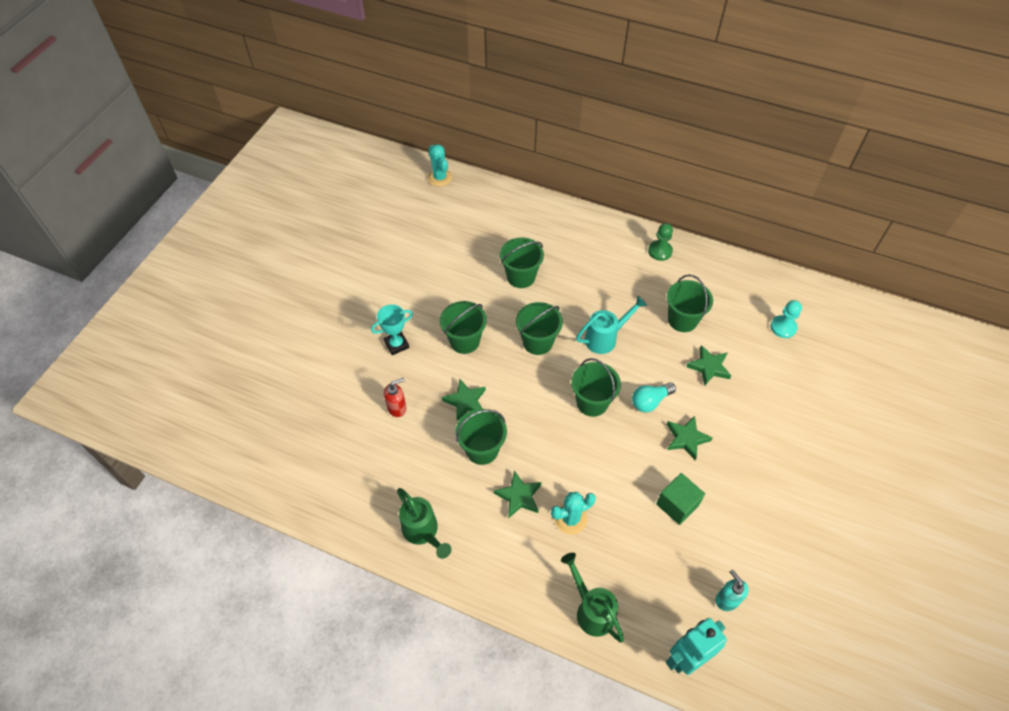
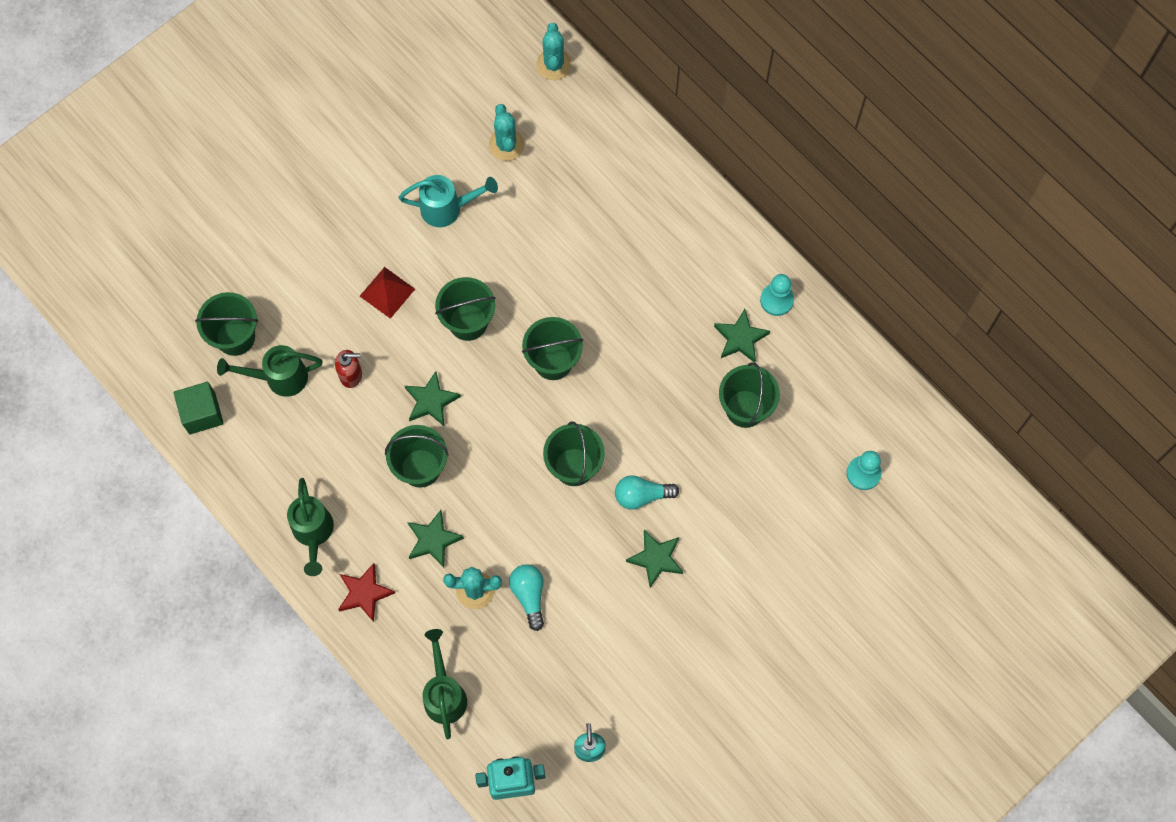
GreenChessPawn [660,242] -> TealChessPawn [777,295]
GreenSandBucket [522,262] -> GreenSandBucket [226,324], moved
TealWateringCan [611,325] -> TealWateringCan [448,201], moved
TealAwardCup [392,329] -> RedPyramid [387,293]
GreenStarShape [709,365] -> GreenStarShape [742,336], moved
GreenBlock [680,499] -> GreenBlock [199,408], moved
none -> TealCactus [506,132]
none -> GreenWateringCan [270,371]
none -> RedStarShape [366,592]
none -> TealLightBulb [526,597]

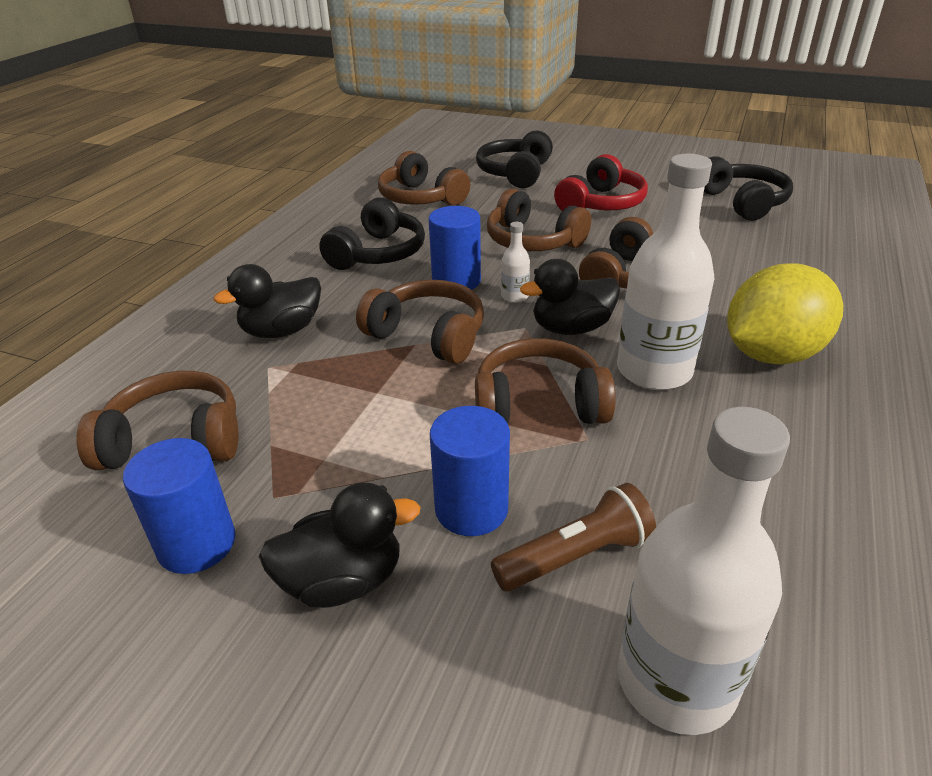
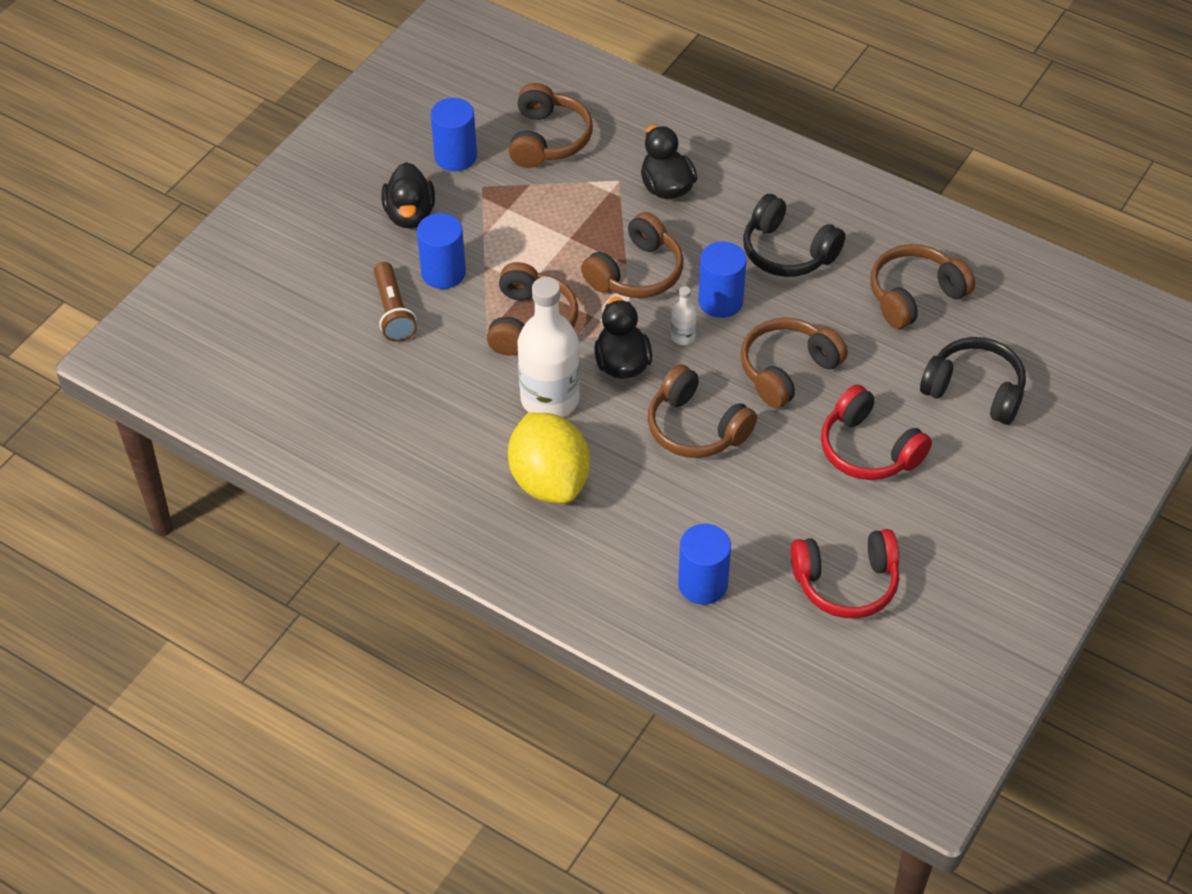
JetBlackHeadphones [748,188] -> RedHeadphones [845,573]
SnowWhiteFlask [704,571] -> none
none -> BlueCylinderShape [704,564]

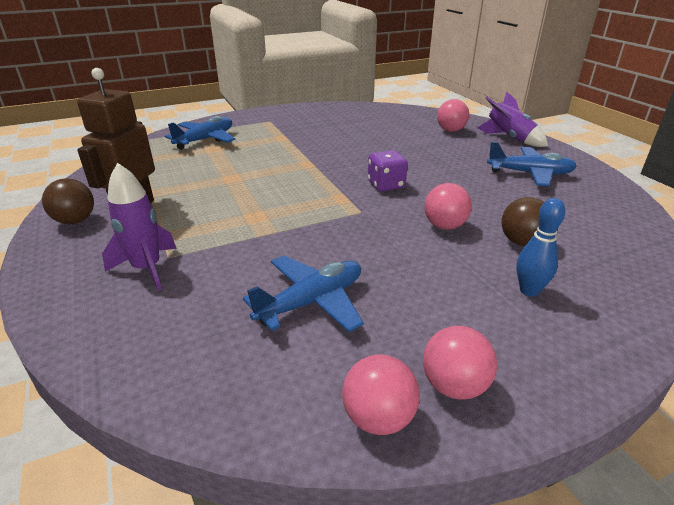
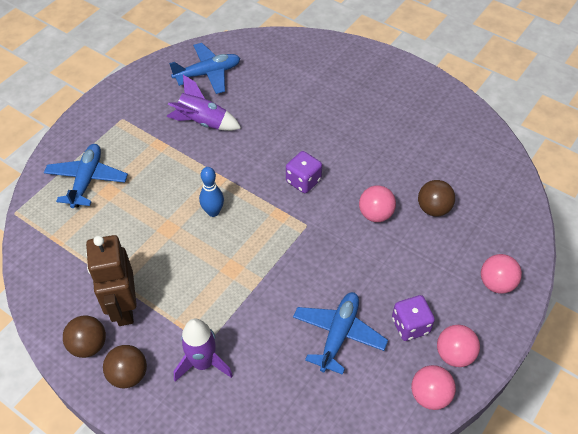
PurpleSpaceship [512,119] -> PurpleSpaceship [203,103], moved
RosySphere [453,115] -> RosySphere [501,274], moved
BlueToyPlane [532,164] -> BlueToyPlane [204,68], moved
BlueBowlingPin [540,247] -> BlueBowlingPin [211,192], moved
none -> PurpleDie [413,318]
none -> DarkBrownSphere [125,366]

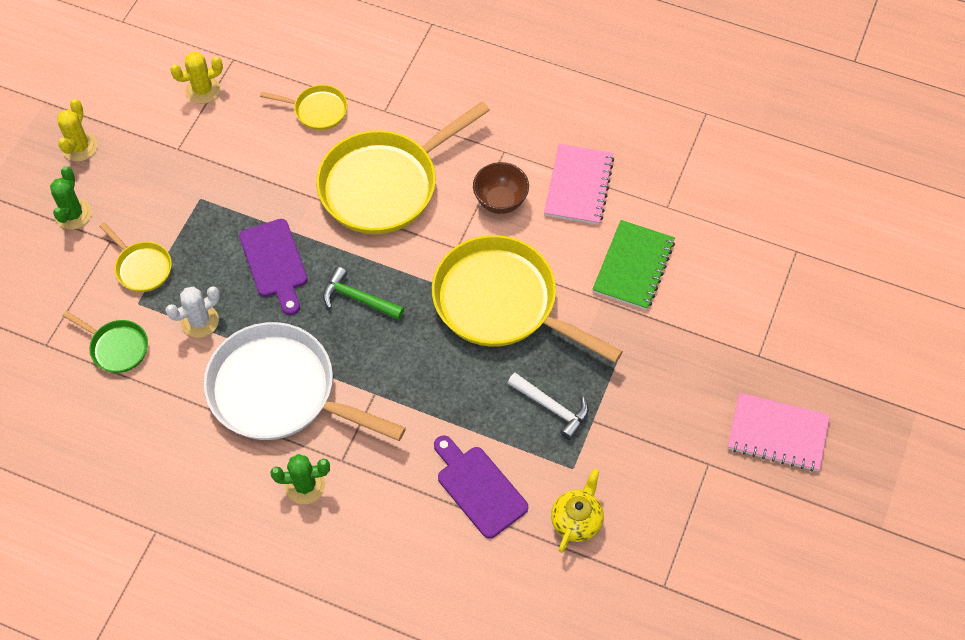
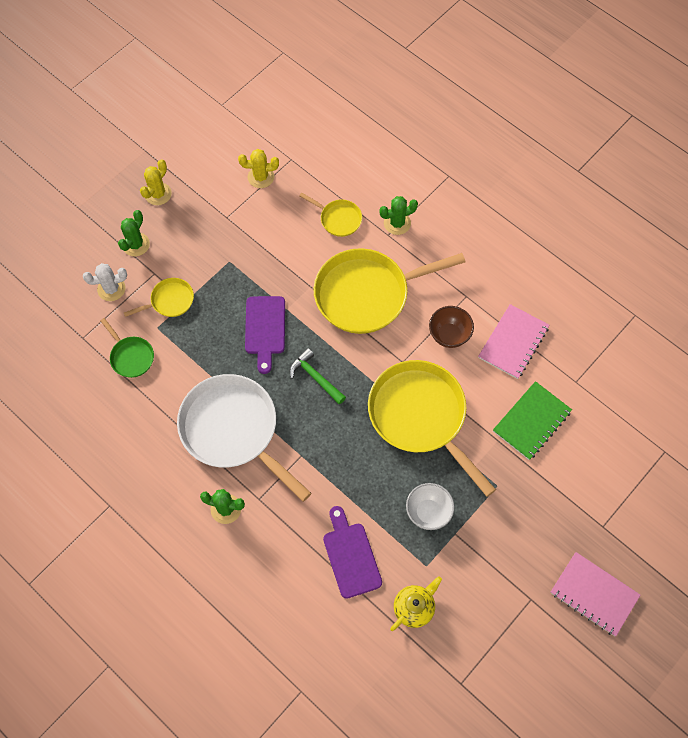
YellowFryingPan [135,257] -> YellowFryingPan [159,297], 90 degrees counterclockwise
SnowWhiteCactus [193,312] -> SnowWhiteCactus [105,282], moved
SnowWhiteCarpenter'sHammer [548,406] -> SnowWhiteServingBowl [430,506]
none -> GreenCactus [398,215]

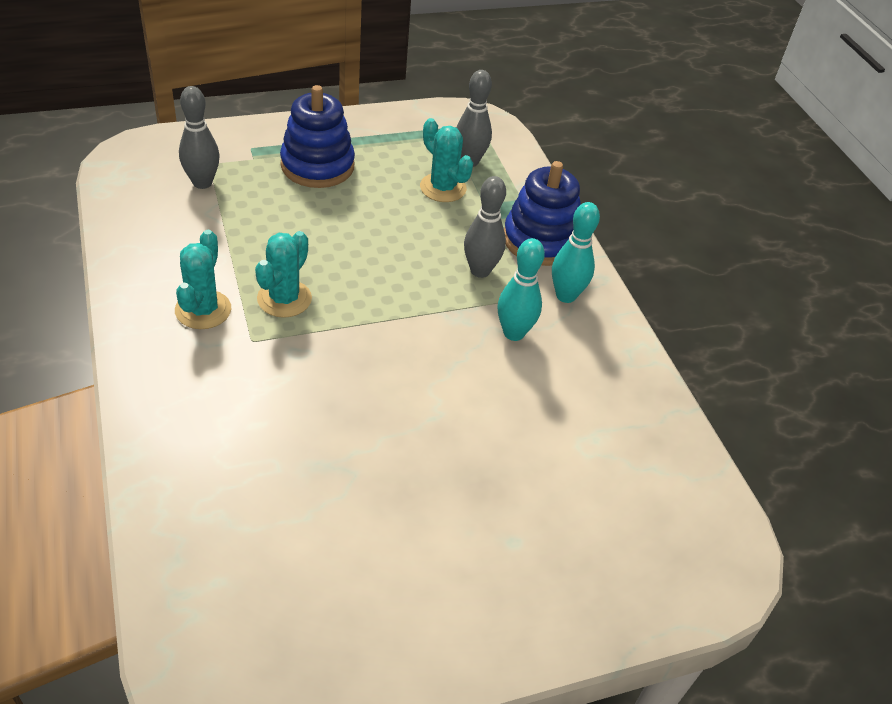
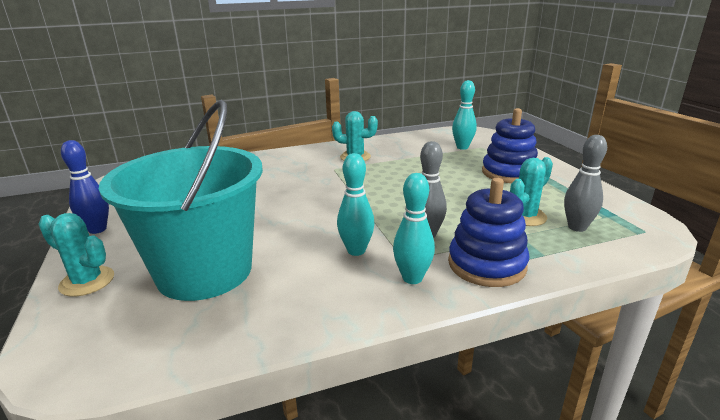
GrayBowlingPin [199,137] -> TealBowlingPin [464,115]
TealCactus [283,274] -> TealCactus [76,254], moved
none -> TealSandBucket [181,200]
none -> BlueBowlingPin [85,187]

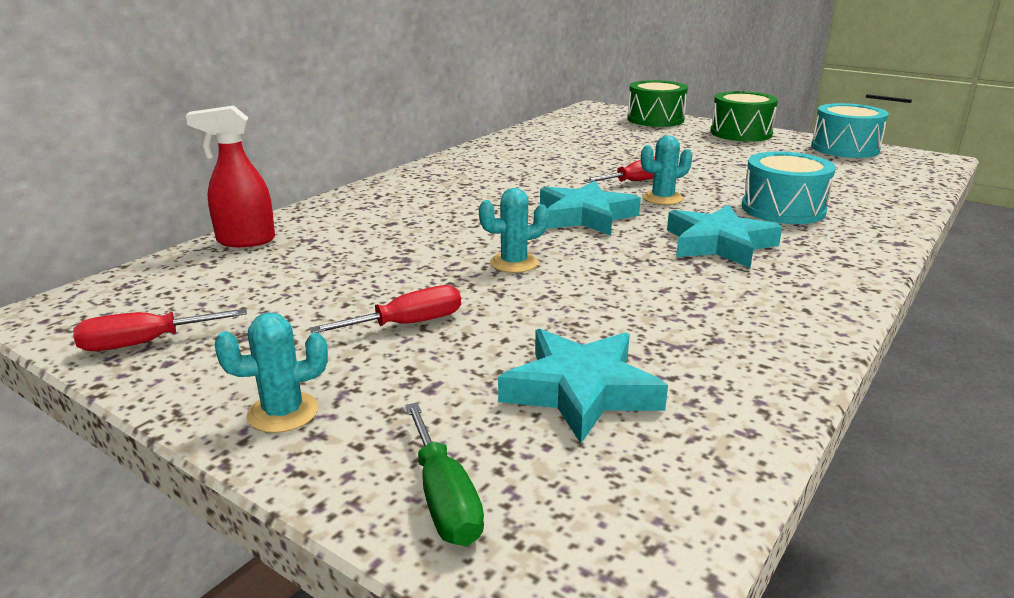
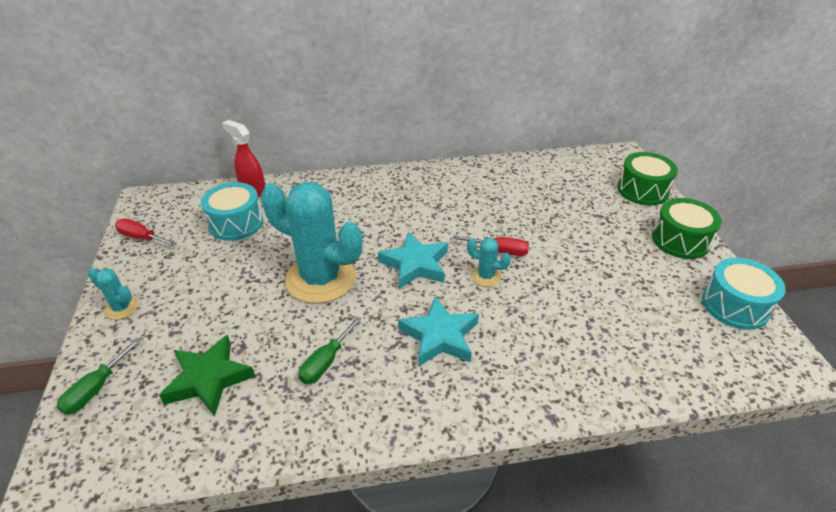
TealToyDrum [789,188] -> TealToyDrum [232,211], moved
TealCactus [514,230] -> TealCactus [311,243], x2.33
RedScrewdriver [385,309] -> none
TealStarShape [583,386] -> GreenStarShape [207,376]
none -> GreenScrewdriver [330,350]

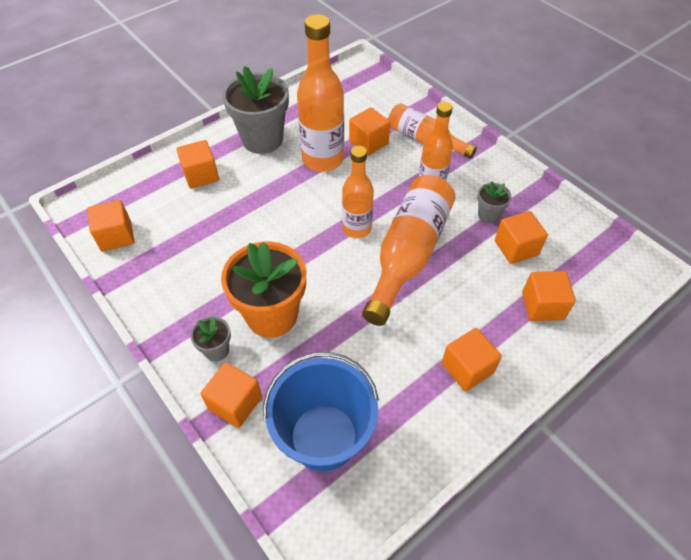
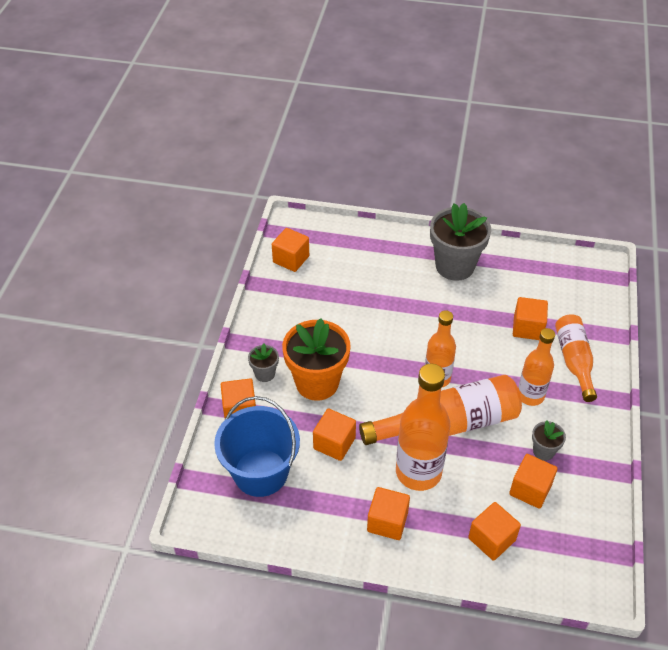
OrangeColouredFlask [320,93] -> OrangeColouredFlask [423,427], moved
OrangeColouredBlock [197,164] -> OrangeColouredBlock [334,435], moved

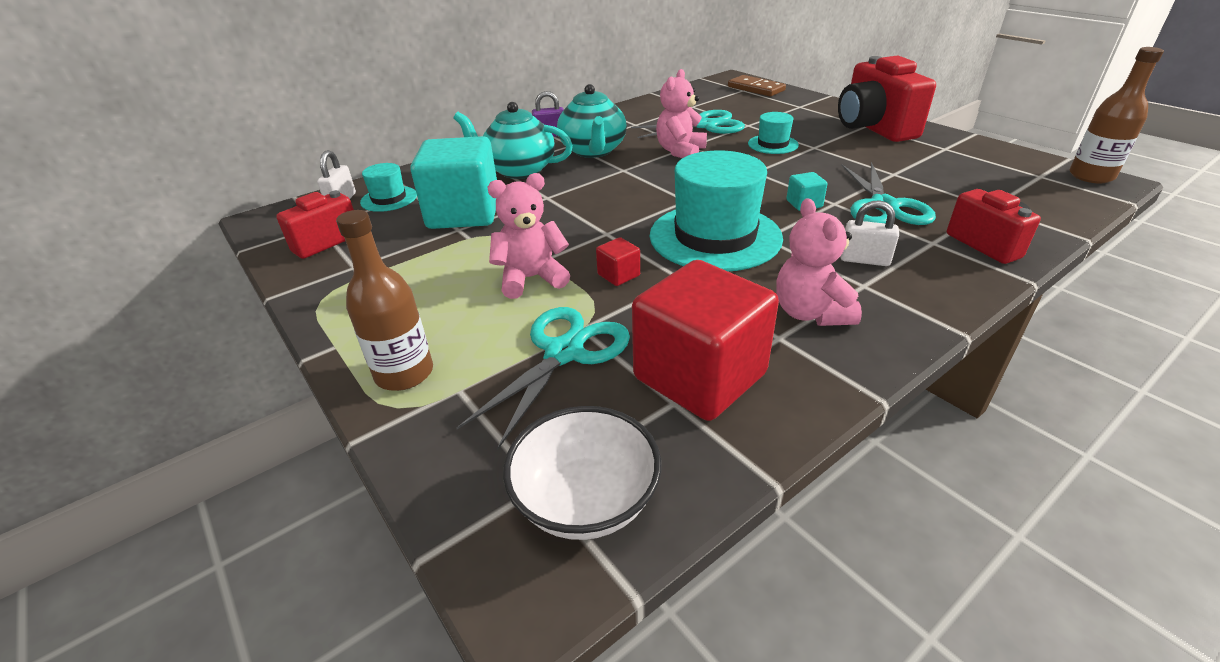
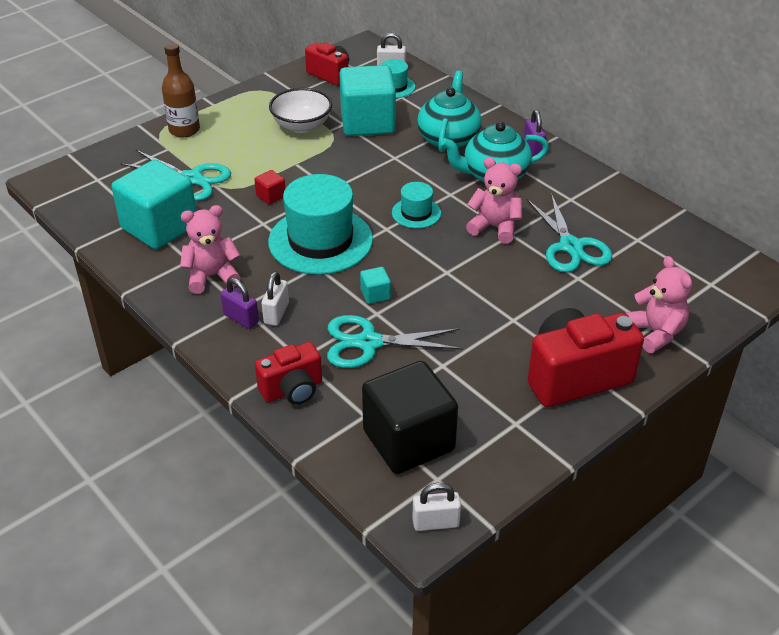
DarkBrownFlask [1117,115] -> SnowWhiteSmallLock [436,507]
DarkBrownDomino [757,86] -> none
TealHat [773,133] -> TealHat [416,205], moved
RosyStuffedBear [528,236] -> RosyStuffedBear [658,304], moved
RedBlock [705,340] -> TealBlock [154,204]
SnowWhiteServingBowl [582,473] -> SnowWhiteServingBowl [300,110], moved
none -> PurpleSmallLock [239,303]
none -> JetBlackBlock [410,417]

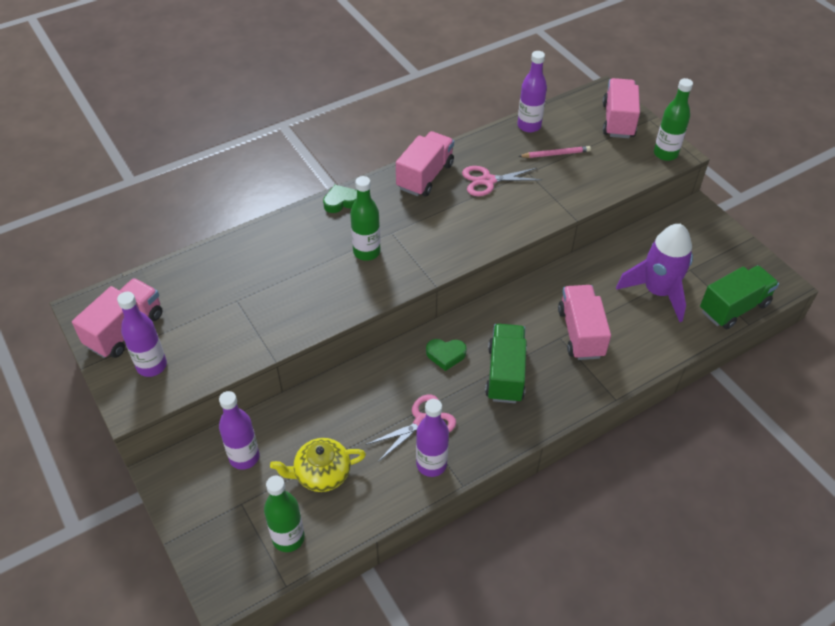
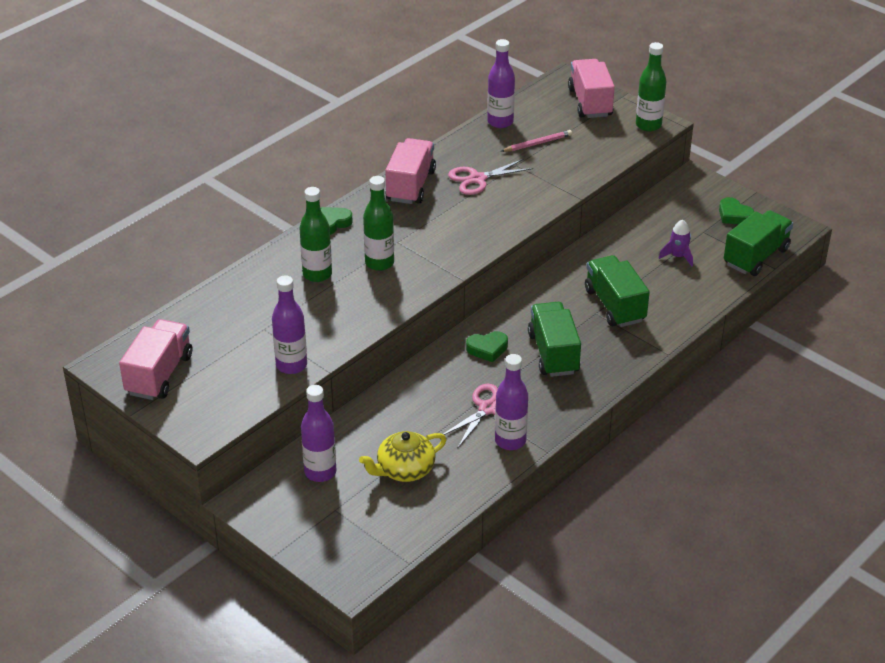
PurpleSpaceship [654,273] -> PurpleSpaceship [676,243], x0.46
RosyLorry [584,322] -> GreenLorry [617,291]
PurpleFlask [142,334] -> PurpleFlask [289,324], moved
GreenFlask [284,514] -> GreenFlask [315,234], moved
none -> GreenHeartShape [736,210]

